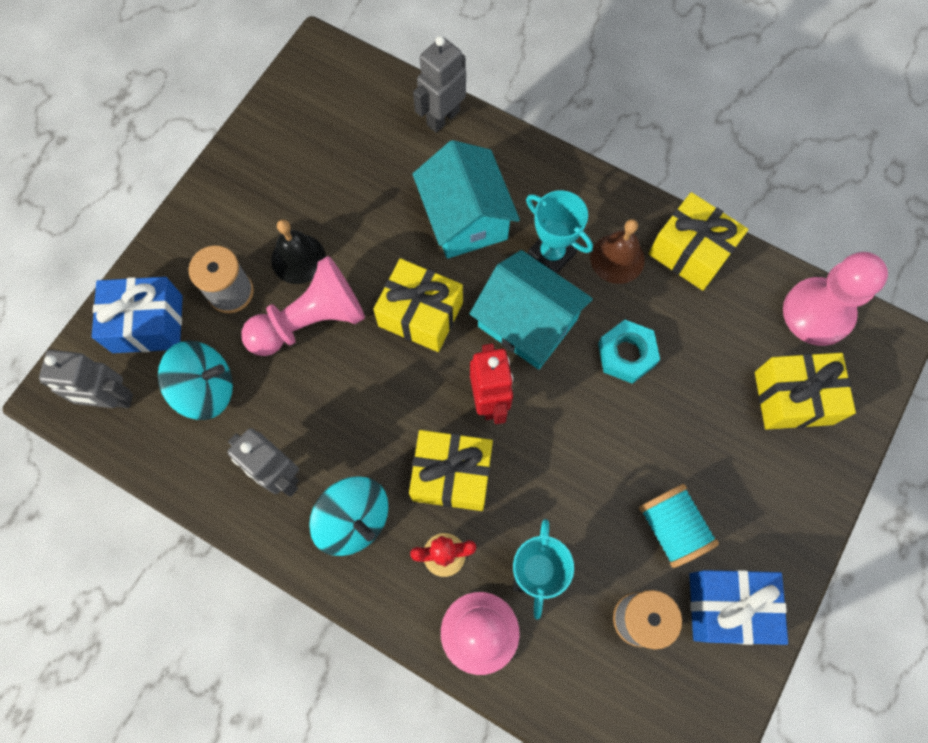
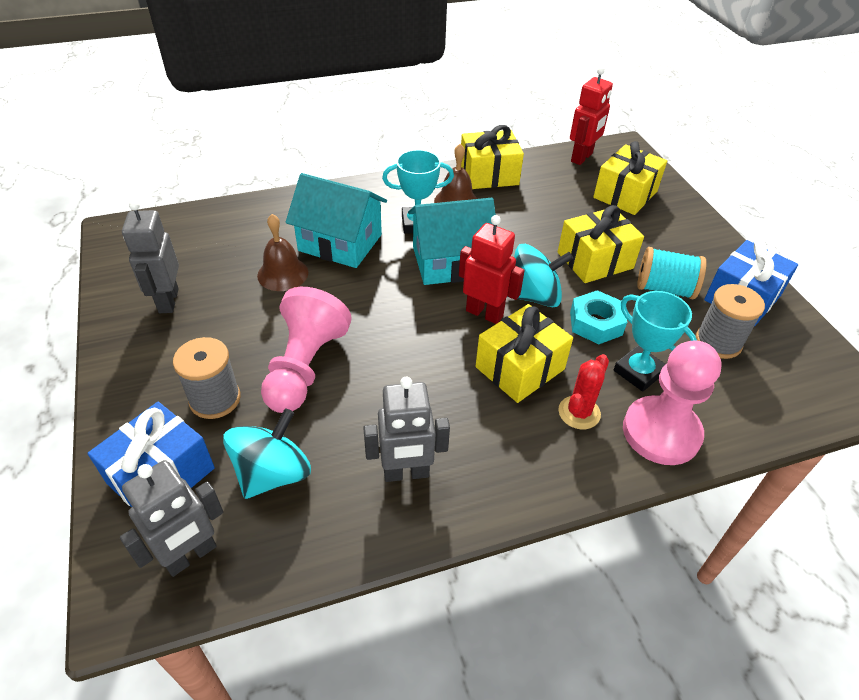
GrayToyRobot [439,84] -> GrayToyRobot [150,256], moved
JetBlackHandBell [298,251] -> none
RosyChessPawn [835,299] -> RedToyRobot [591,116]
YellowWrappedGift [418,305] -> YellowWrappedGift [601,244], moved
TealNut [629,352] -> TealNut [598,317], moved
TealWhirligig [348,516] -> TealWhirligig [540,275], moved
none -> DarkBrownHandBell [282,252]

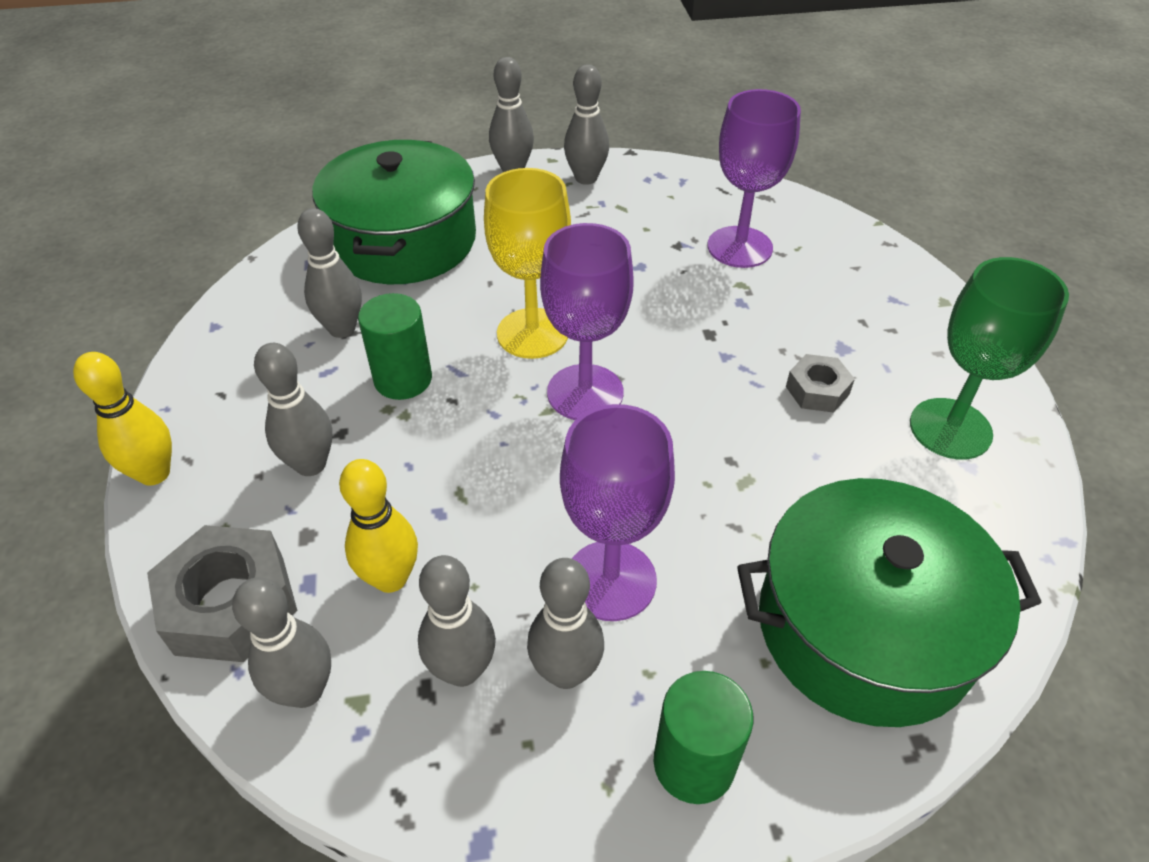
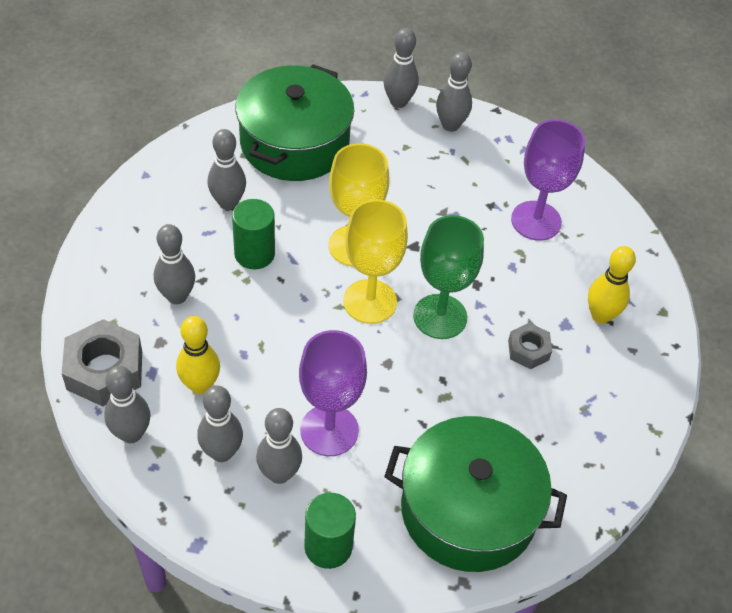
PurpleWineGlass [587,321] -> YellowWineGlass [375,262]
GreenWineGlass [989,358] -> GreenWineGlass [448,277], moved
YellowBowlingPin [122,419] -> YellowBowlingPin [612,285], moved

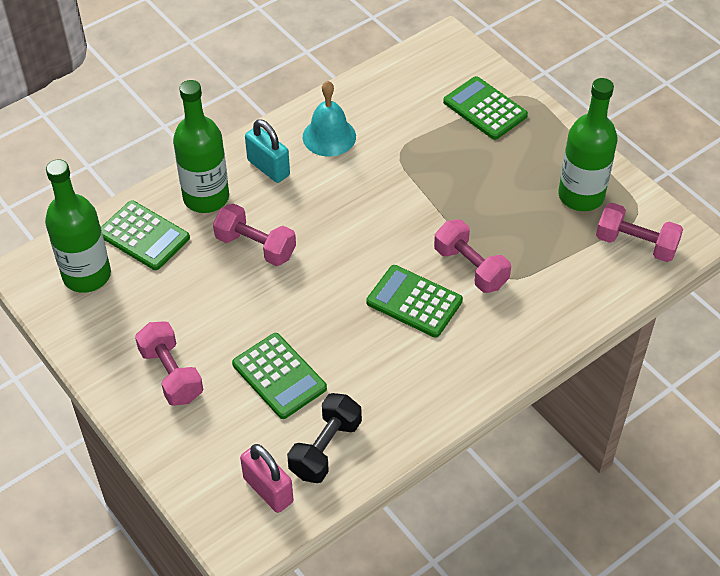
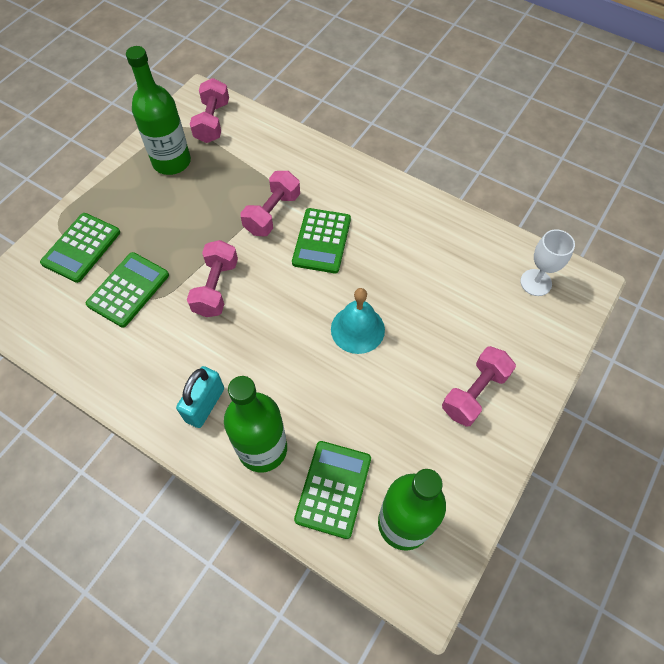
TealHandBell [329,118] -> TealHandBell [358,321], moved
RosyFreeWeight [254,234] -> RosyFreeWeight [212,278], moved
GreenCalculator [279,376] -> GreenCalculator [127,289], moved
JetBlackFreeWeight [324,438] -> none
RosySmallLock [266,478] -> SnowWhiteWineGlass [547,262]

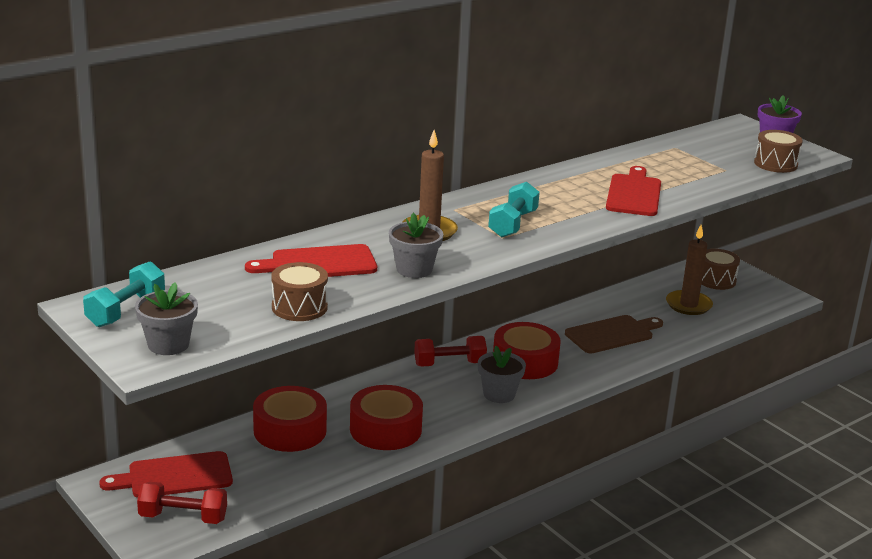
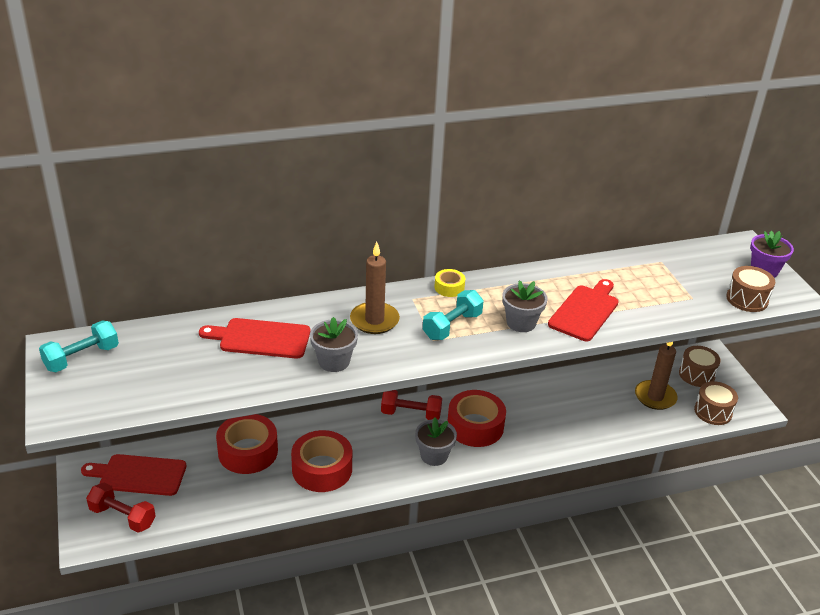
DarkBrownToyDrum [299,291] -> DarkBrownToyDrum [716,403], moved
GrayFlowerPot [166,318] -> GrayFlowerPot [525,306], moved
DarkBrownBreadBoard [614,334] -> none
none -> YellowStickyTape [450,283]

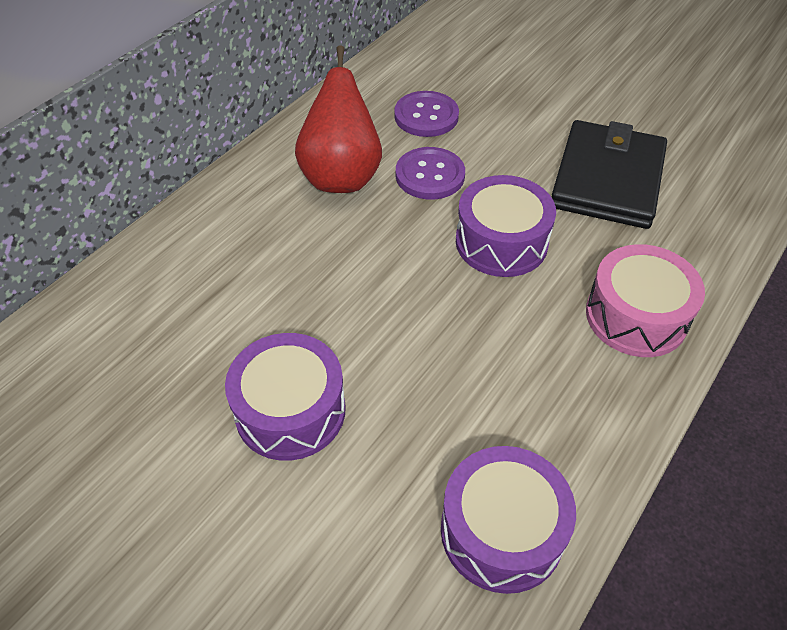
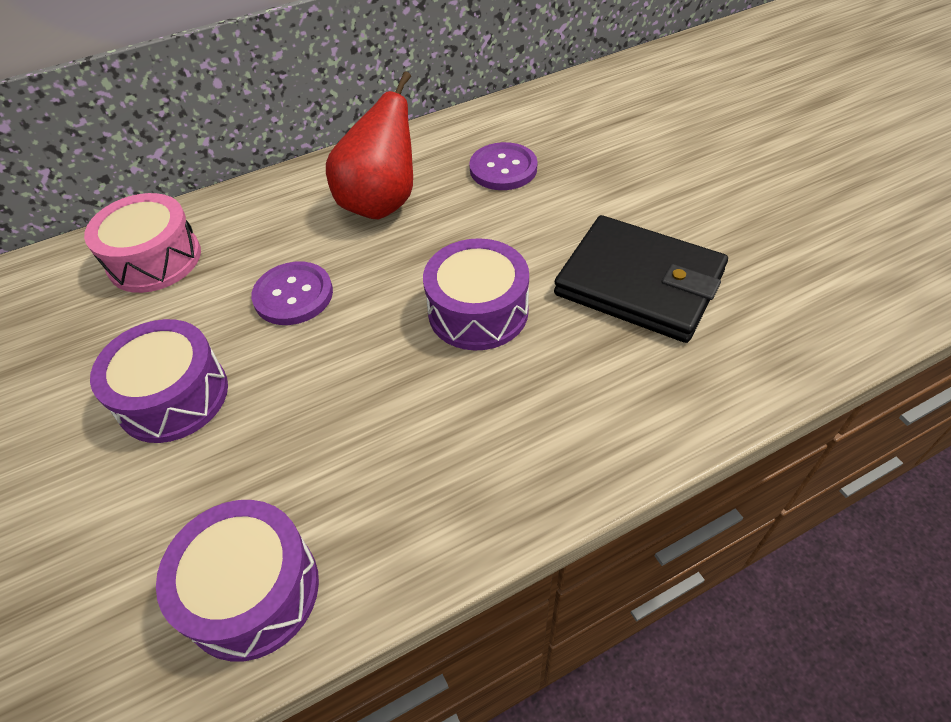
JetBlackBillfold [609,174] -> JetBlackBillfold [641,279], 75 degrees clockwise
PurpleSewingButton [430,173] -> PurpleSewingButton [292,293], moved
RosyToyDrum [645,300] -> RosyToyDrum [142,243], moved

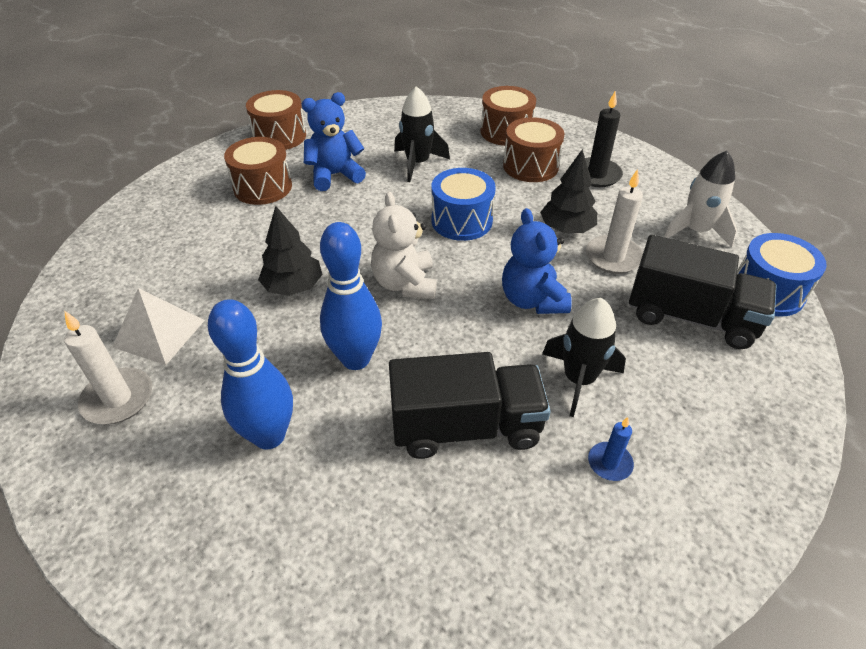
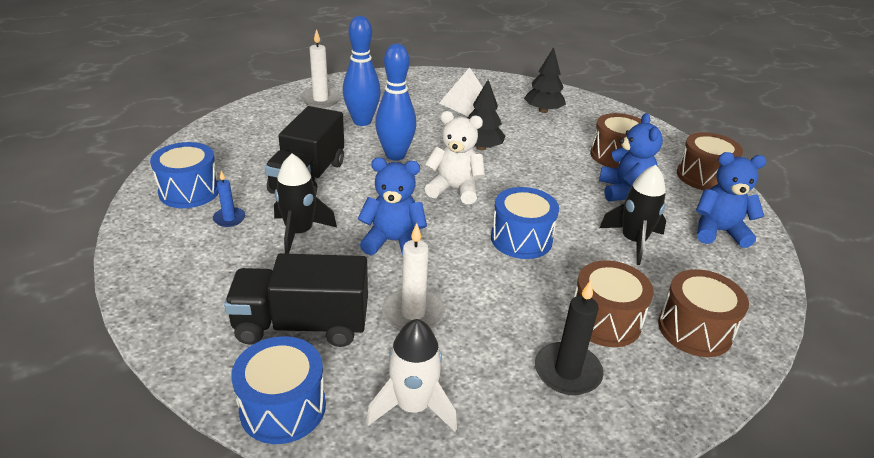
JetBlackTree [568,191] -> JetBlackTree [545,80], moved
JetBlackLorry [702,292] -> JetBlackLorry [296,300], 45 degrees clockwise
SnowWhiteCandle [108,367] -> SnowWhiteCandle [320,68], moved
none -> BlueToyDrum [184,175]
none -> BlueStuffedBear [731,200]

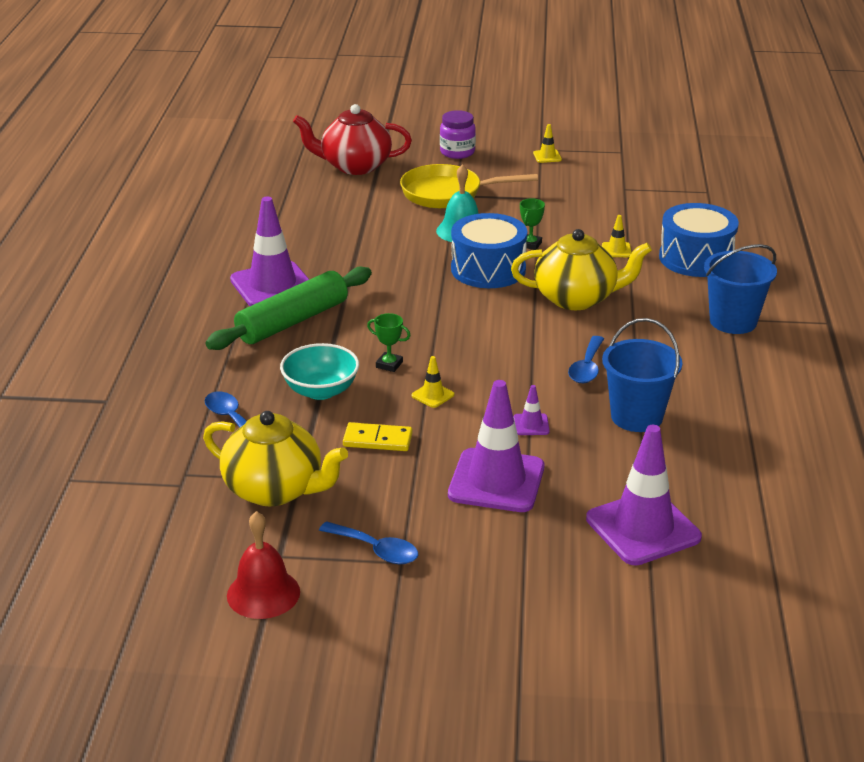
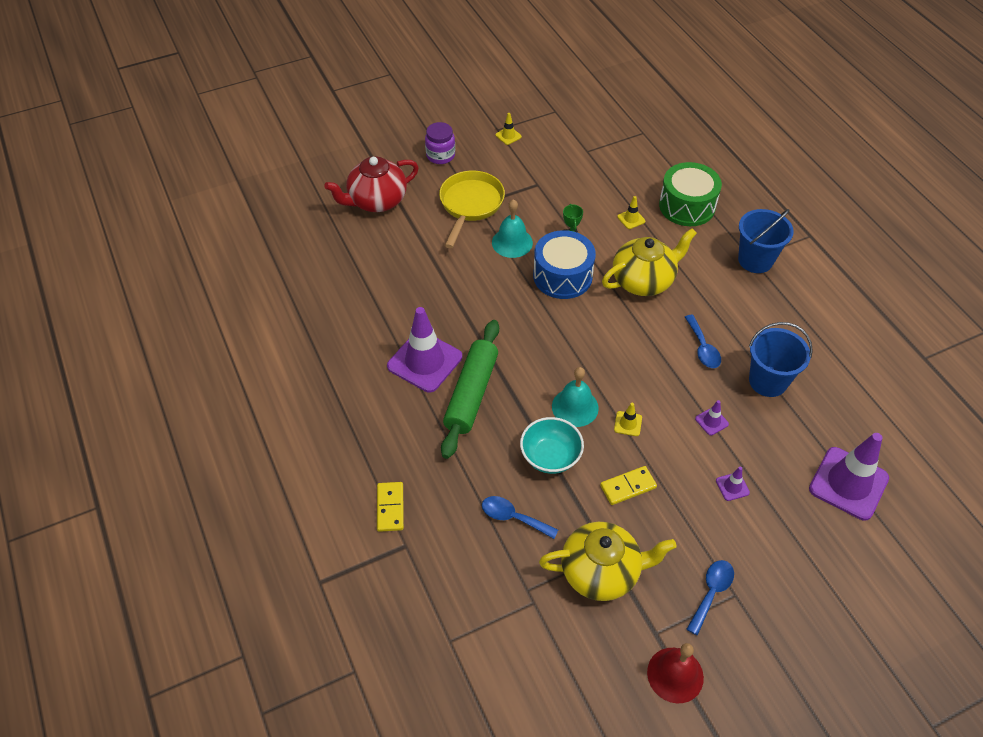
YellowFryingPan [469,186] -> YellowFryingPan [472,209], 135 degrees clockwise
BlueToyDrum [699,240] -> GreenToyDrum [690,194]
GreenAwardCup [389,342] -> TealHandBell [575,397]
PurpleRoadCone [496,446] -> PurpleRoadCone [733,484], x0.42
BlueSpoon [368,542] -> BlueSpoon [710,597], 60 degrees counterclockwise
none -> YellowDomino [390,507]

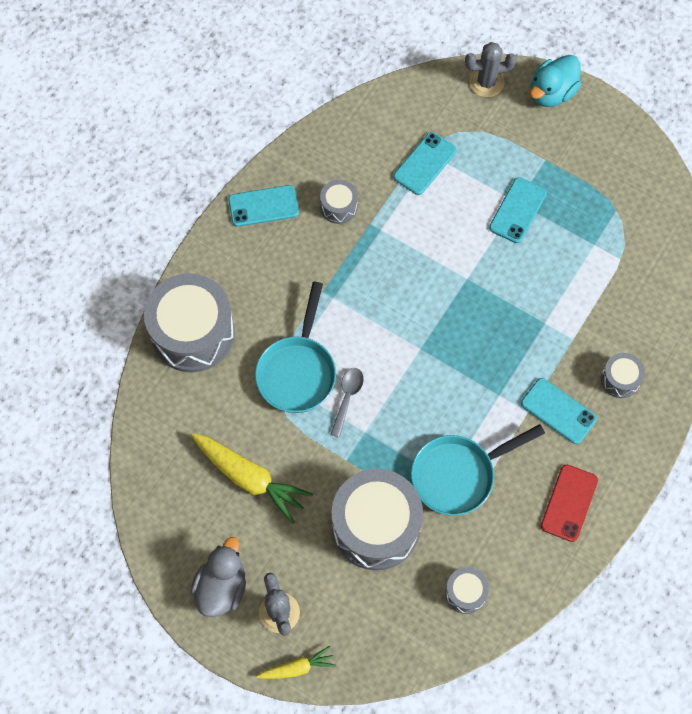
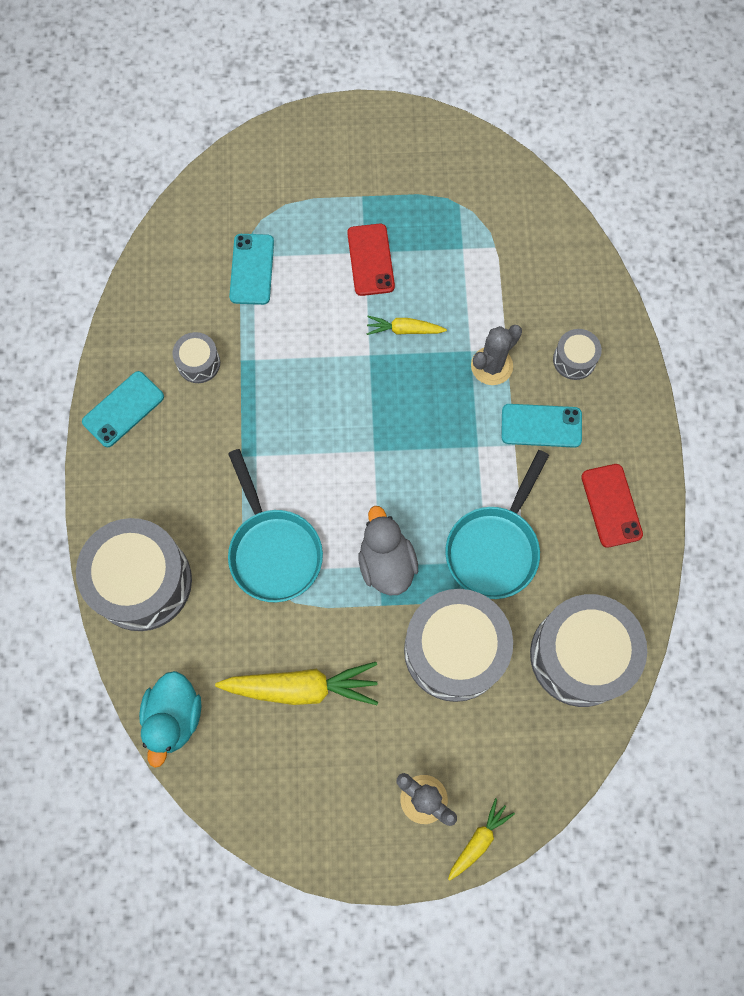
GrayCactus [491,69] -> GrayCactus [496,355], moved
TealToyDuck [555,81] -> TealToyDuck [170,719], moved
TealMobilePhone [518,210] -> RedMobilePhone [371,260]
GraySpoon [347,402] -> none
GrayToyDuck [218,577] -> GrayToyDuck [388,550], moved
GrayToyDrum [467,590] -> GrayToyDrum [588,650], x2.17
none -> YellowToyCarrot [407,325]

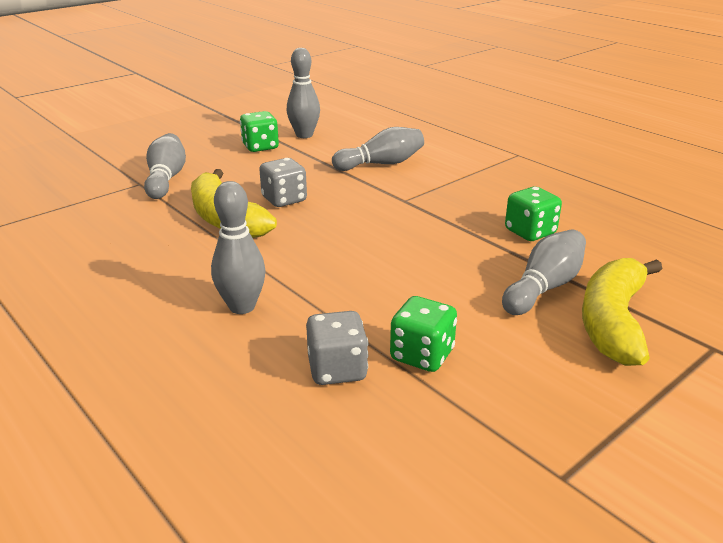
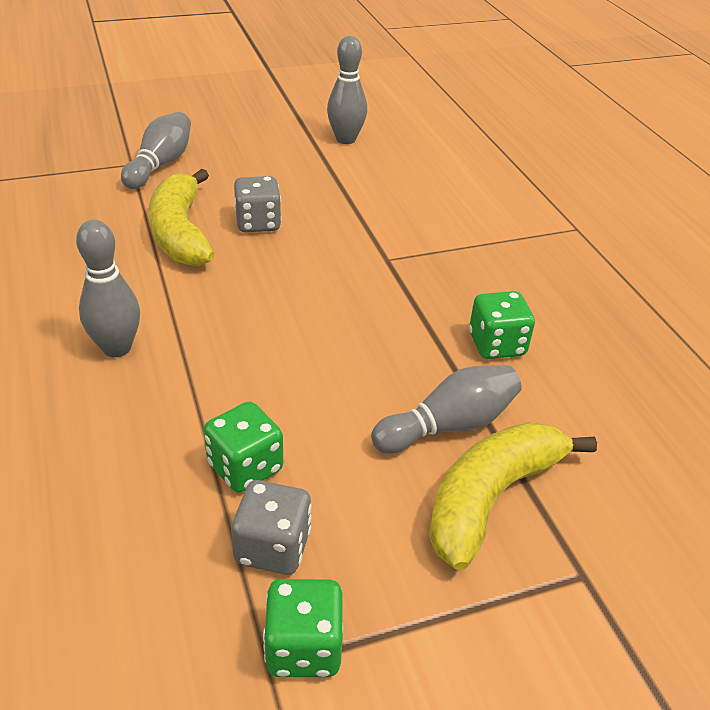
GreenDie [259,131] -> GreenDie [303,628], moved
GrayBowlingPin [378,149] -> none
GrayDie [337,348] -> GrayDie [271,527], moved

